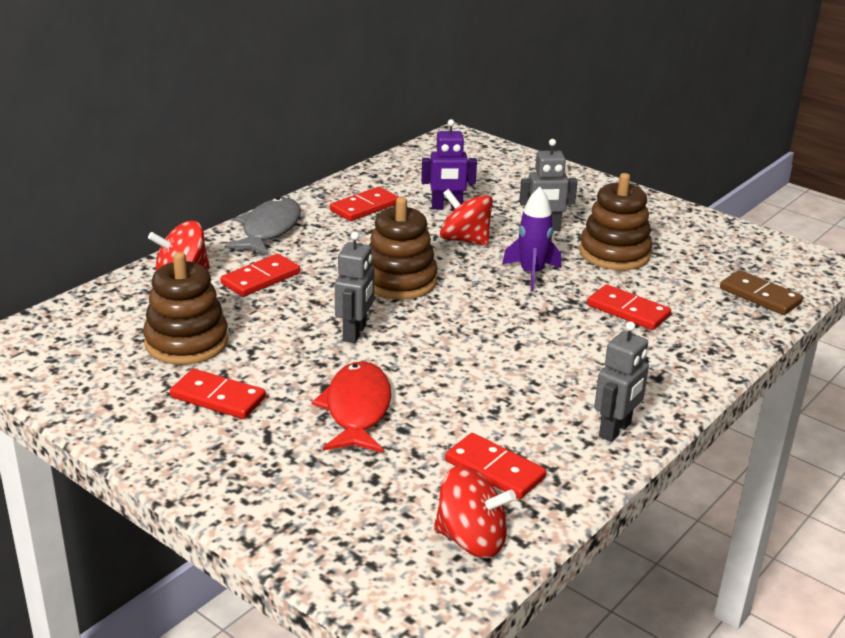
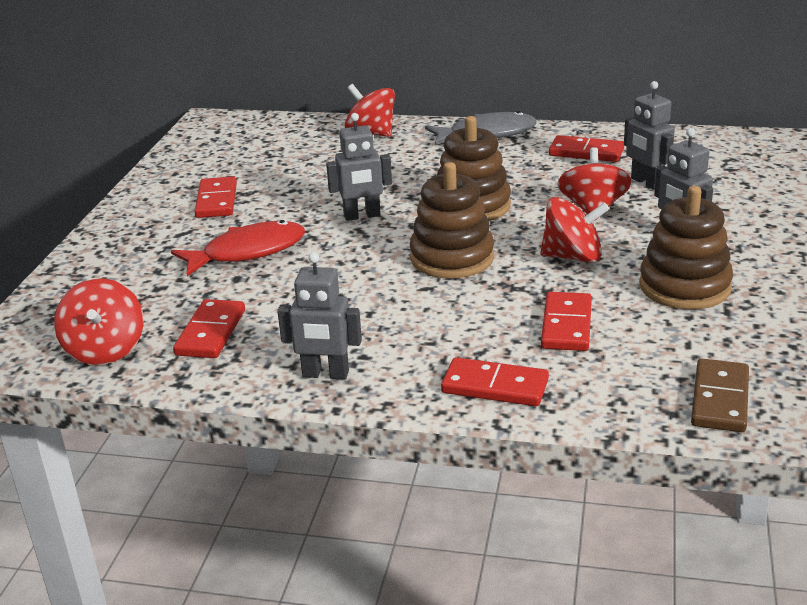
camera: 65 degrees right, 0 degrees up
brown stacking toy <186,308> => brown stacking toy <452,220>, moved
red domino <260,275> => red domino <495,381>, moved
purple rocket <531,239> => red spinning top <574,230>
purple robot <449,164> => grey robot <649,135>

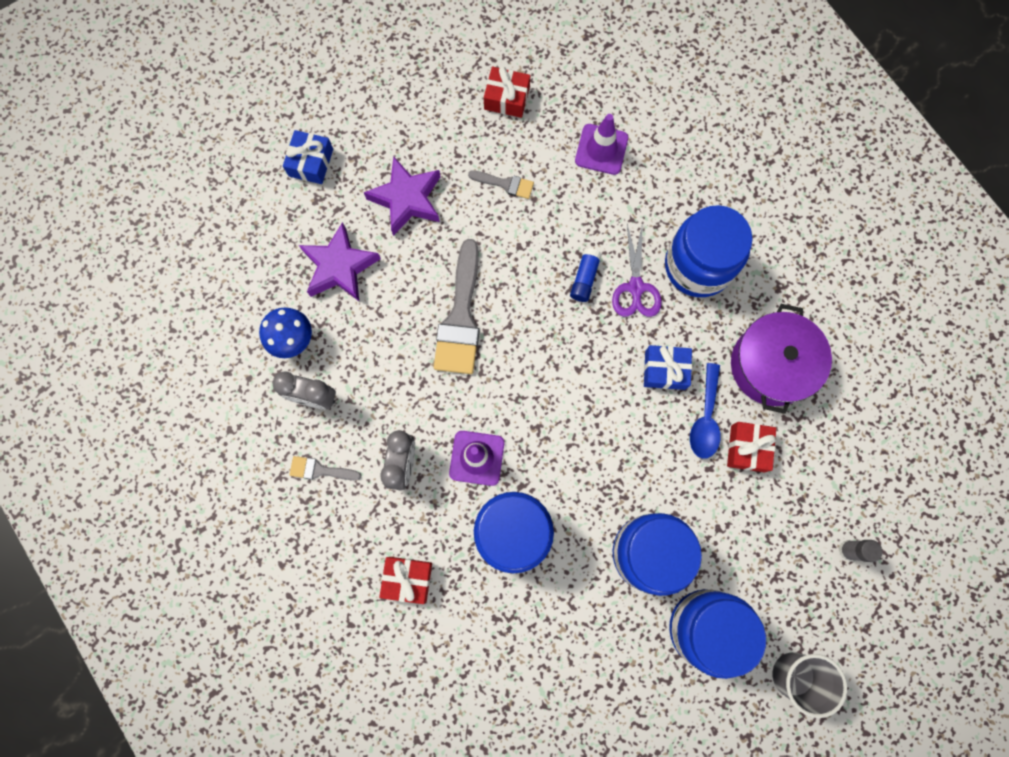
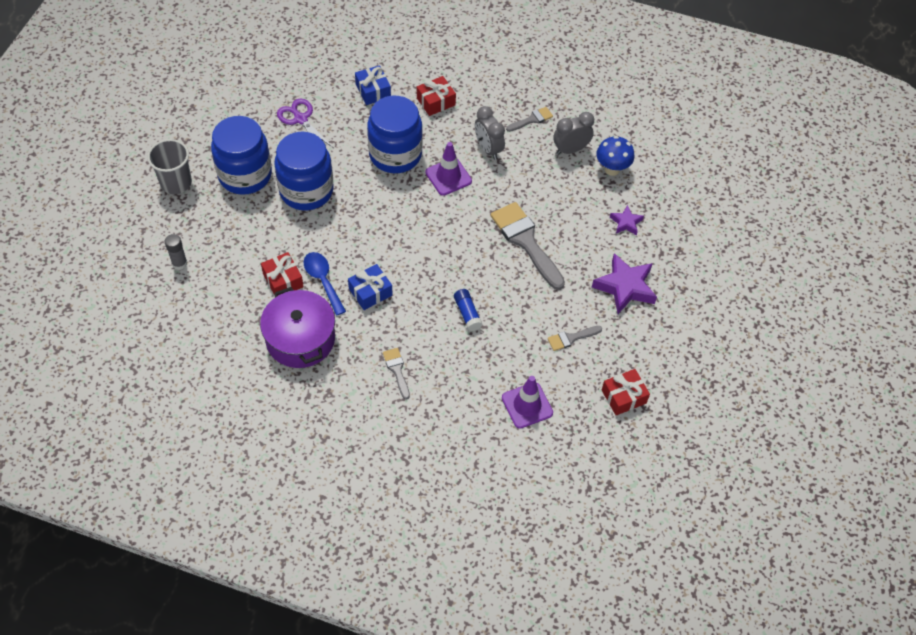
camera: 140 degrees right, 20 degrees down
blue gift <308,157> => blue gift <373,85>, moved
purple scissors <637,269> => purple scissors <305,123>, moved
blue jar <709,251> => grey brush <396,374>
purple star <340,261> => purple star <627,220>, x0.54

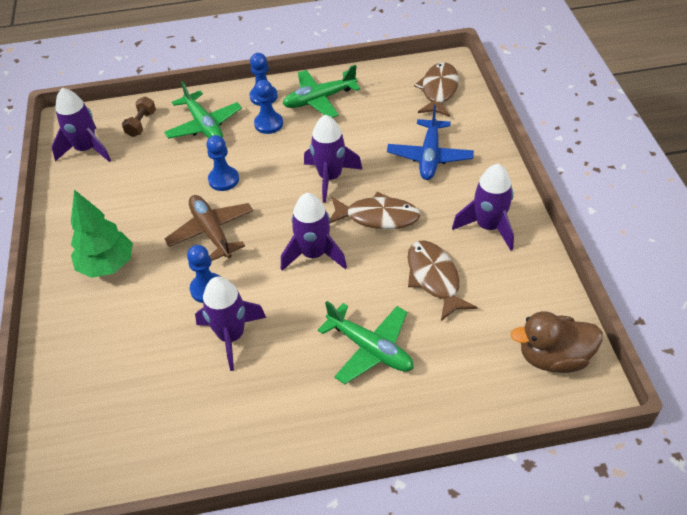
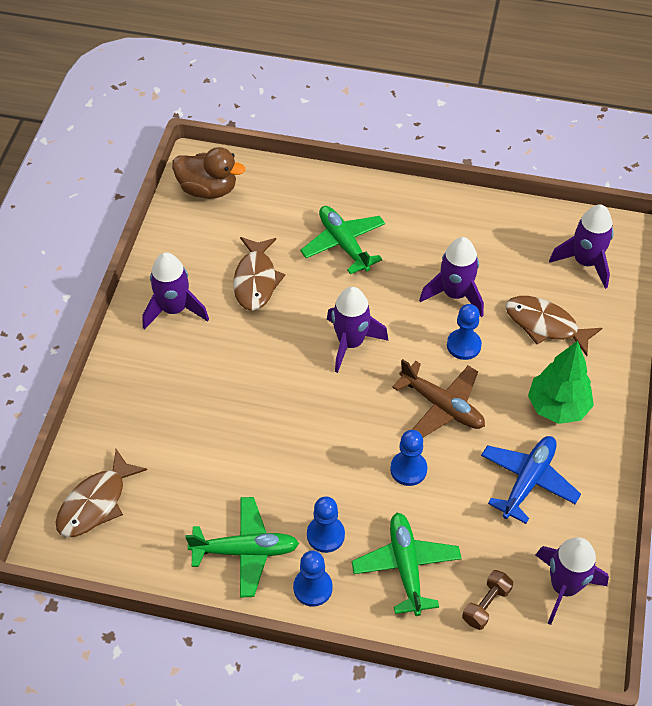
camera: 160 degrees left, 5 degrees up
purple rocket <333,159> => purple rocket <581,247>, moved
brown fish <375,210> => brown fish <553,326>, moved
blue plane <430,142> => blue plane <531,480>, moved
brown plane <209,228> => brown plane <438,398>, 45 degrees counterclockwise

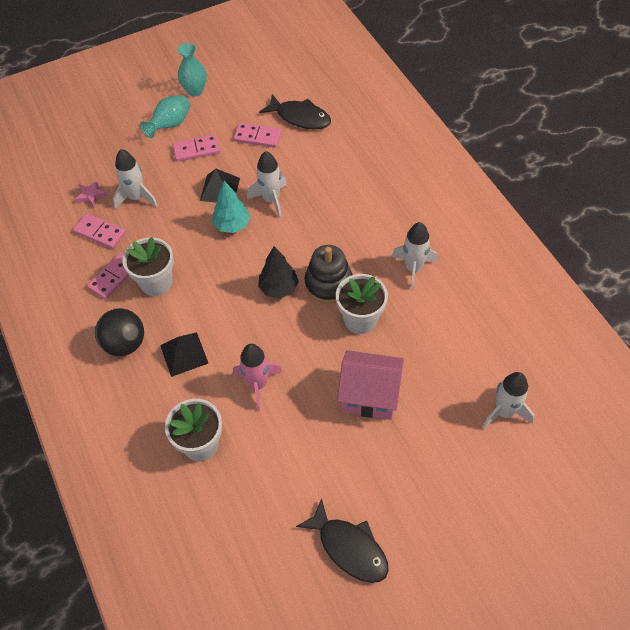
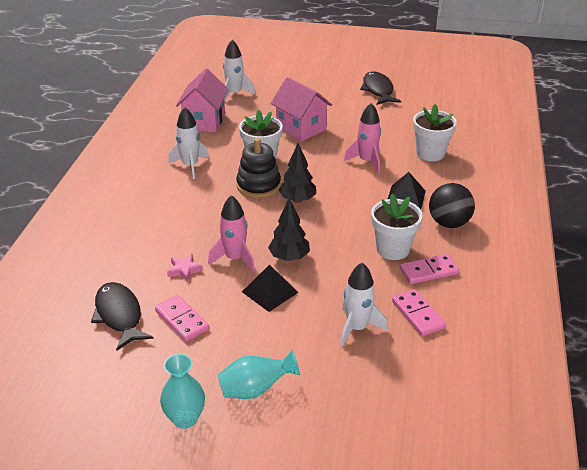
camera: 145 degrees left, 20 degrees down
pink domino <196,148> => nothing
nothing => pink house <202,100>
pink star <91,193> => pink star <185,268>, moved
turquoise tree <231,207> => black tree <289,229>
white rocket <267,184> => pink rocket <231,233>

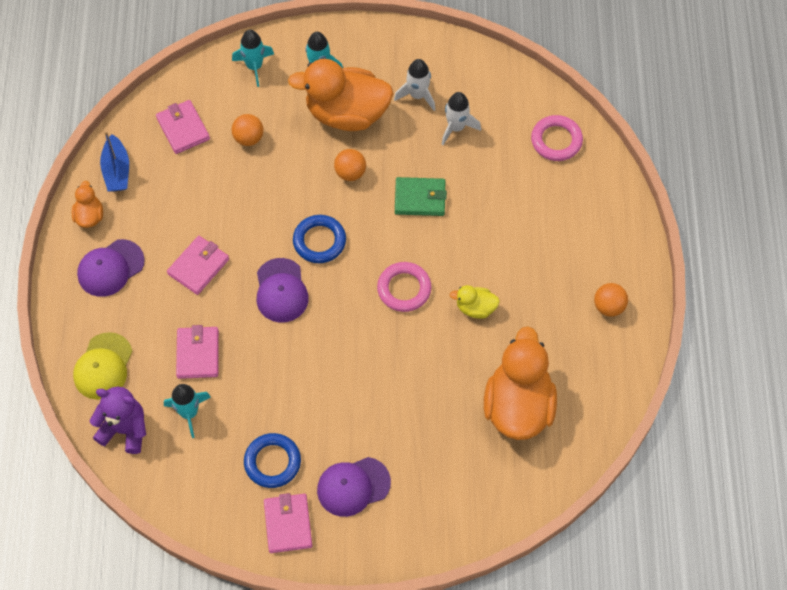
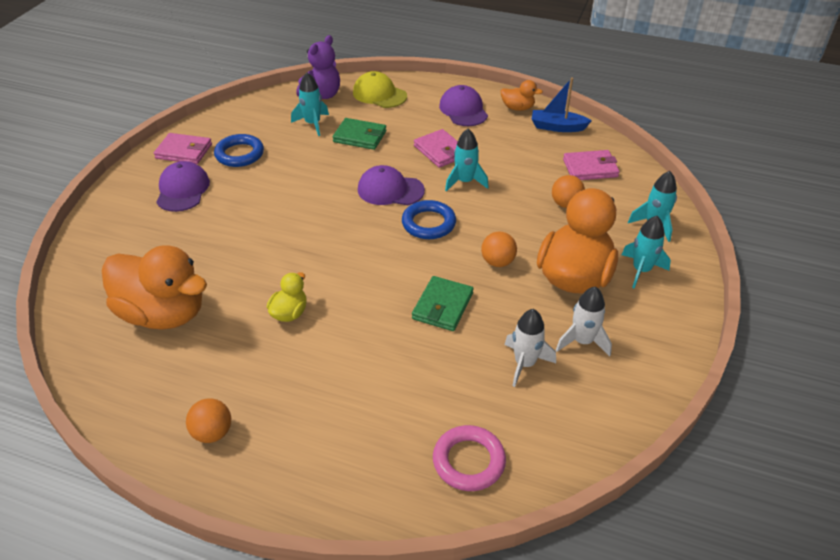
camera: 110 degrees right, 20 degrees down
pink ring <404,287> => nothing
nothing => turquoise rocket <467,160>
pink wallet <197,352> => green wallet <359,134>

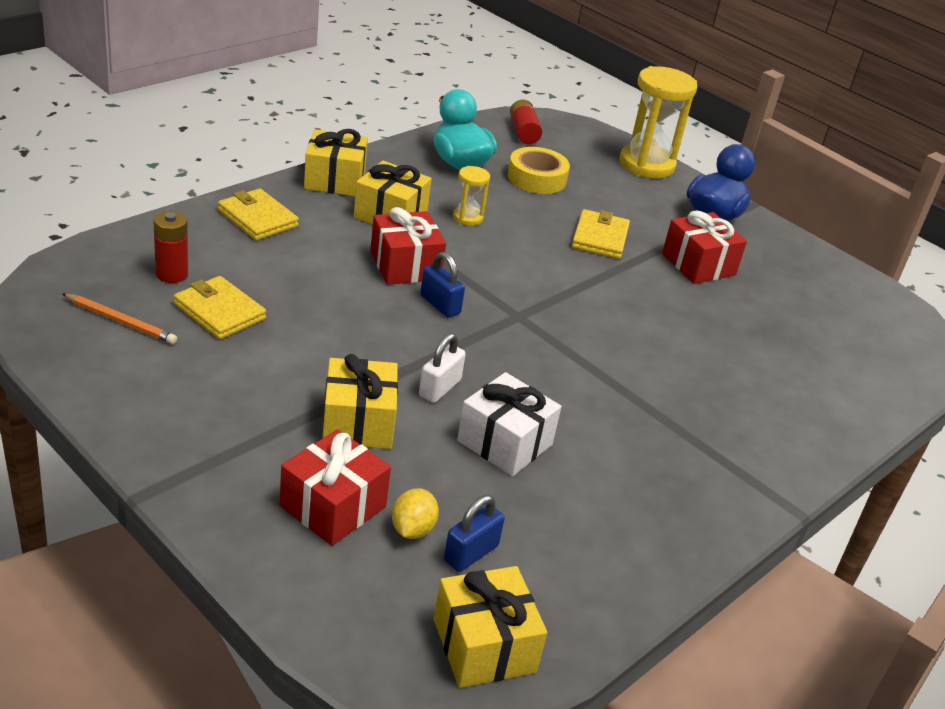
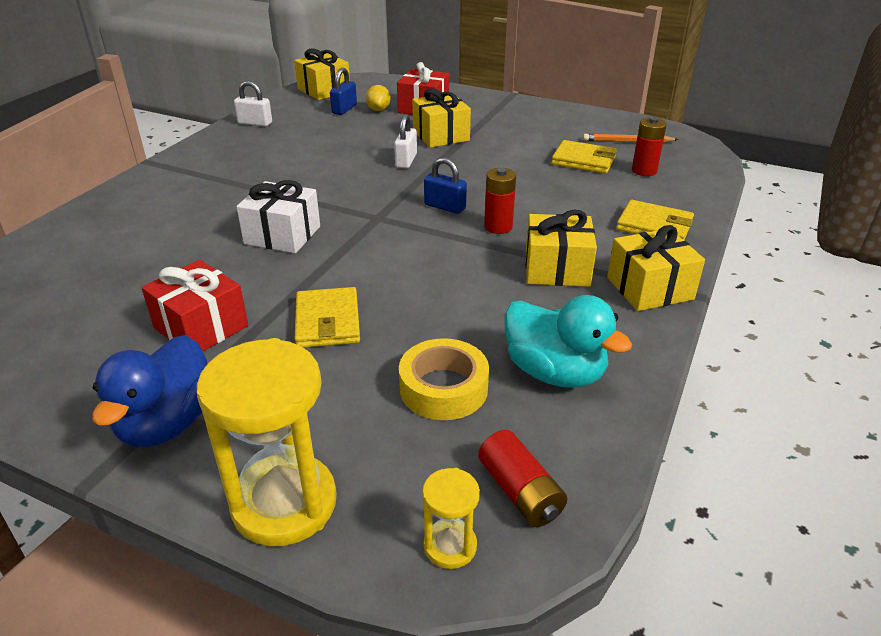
camera: 165 degrees right, 0 degrees up
nothing => white padlock <253,104>
yellow hourglass <471,196> => yellow hourglass <451,518>, moved
white gift <509,424> => white gift <278,216>, moved
red gift <408,246> => red battery <500,201>

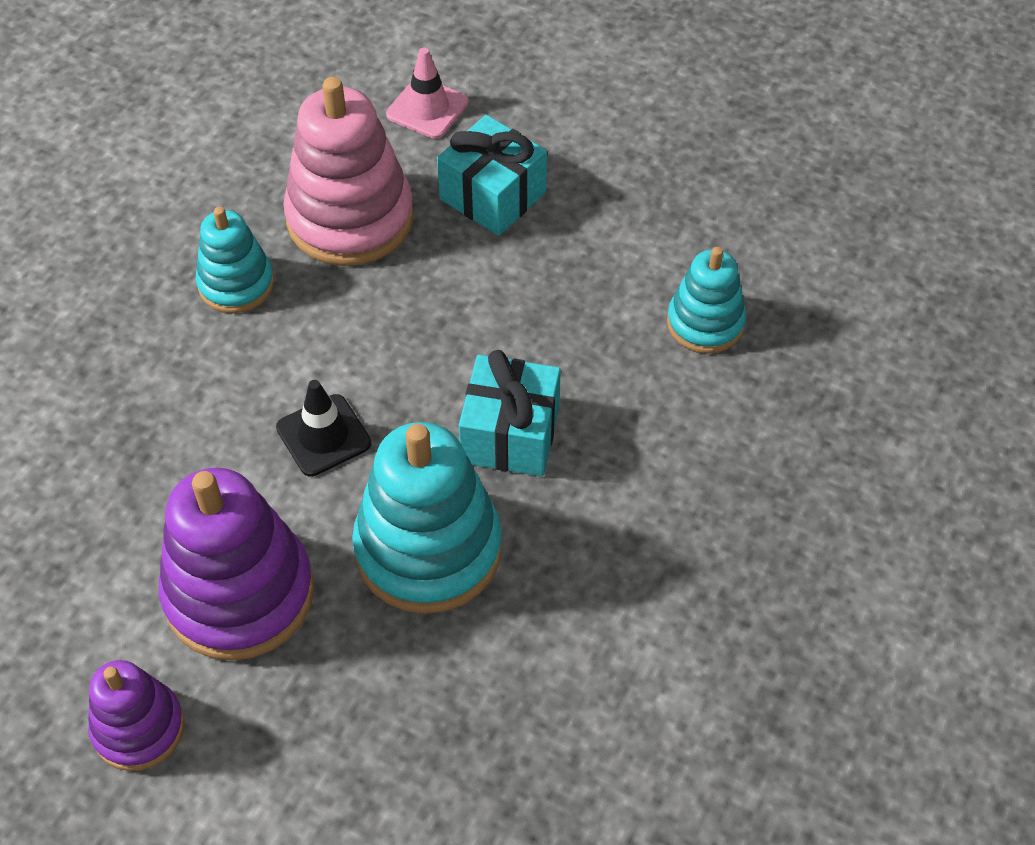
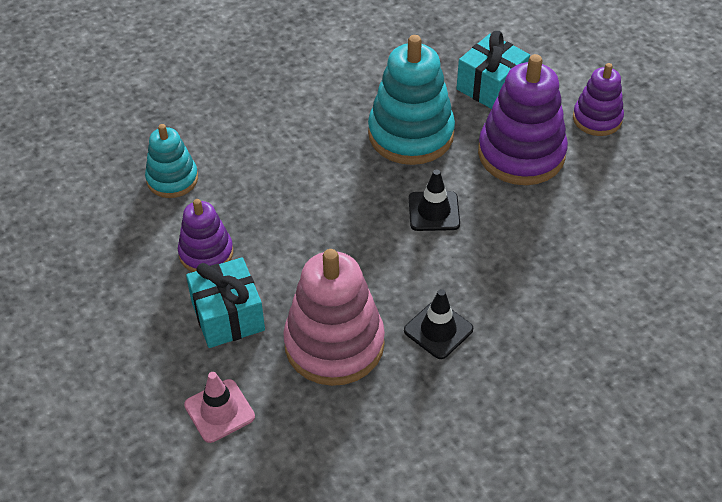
camera: 150 degrees left, 5 degrees down
nothing => purple stacking toy <205,235>
turquoise gift <510,413> => turquoise gift <493,70>, moved
turquoise stacking toy <235,260> => black traffic cone <438,324>

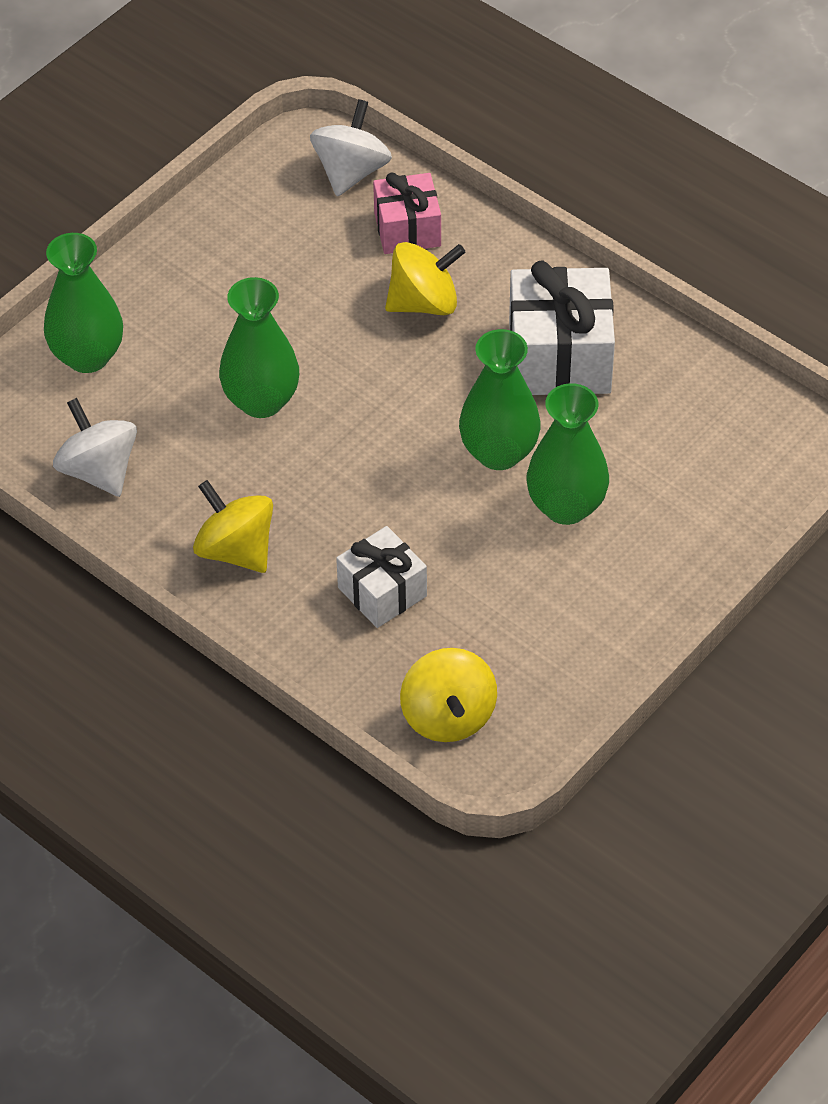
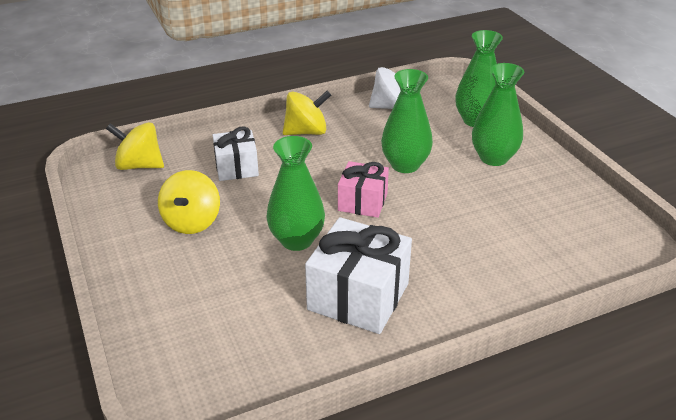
camera: 115 degrees right, 15 degrees down
white spinning top <351,147> => nothing
pink gift <407,213> => pink gift <363,189>, moved
yellow spinning top <425,278> => yellow spinning top <189,202>, moved
green vase <568,454> => green vase <498,114>, moved

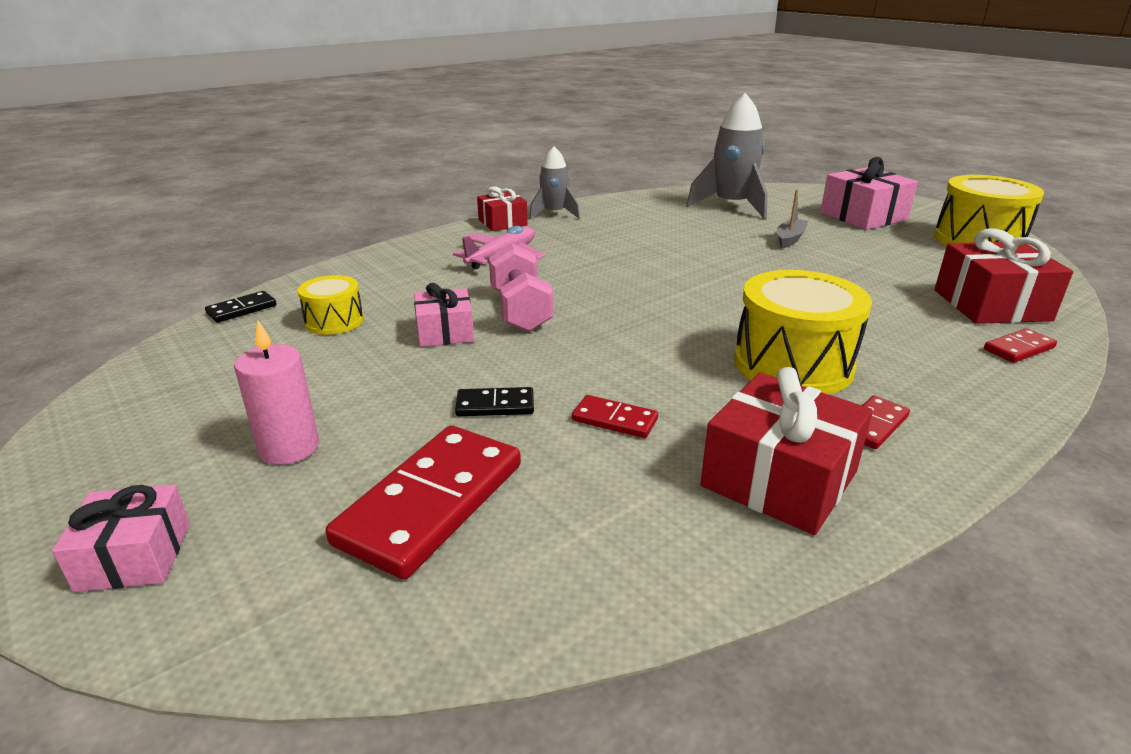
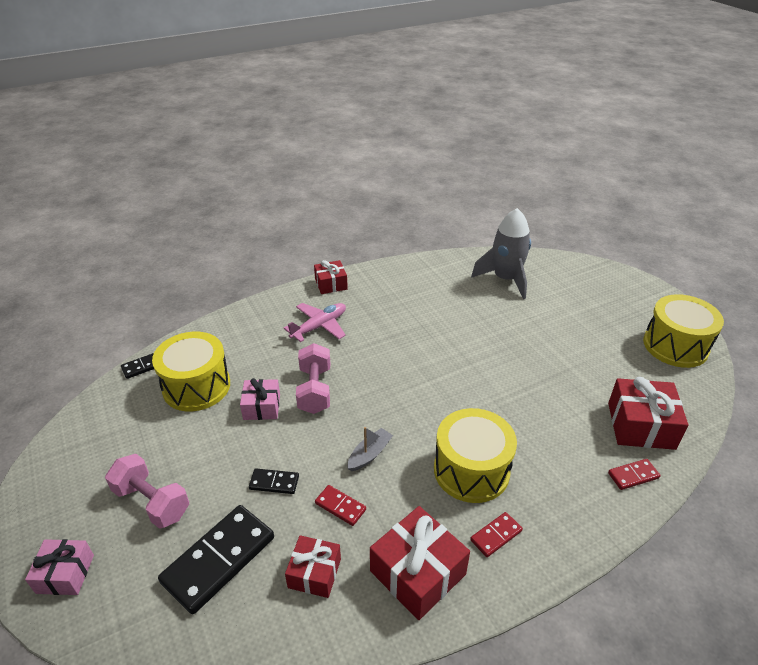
camera: 10 degrees right, 10 degrees up
grey rocket <554,182> => nothing
pink gift <869,193> => nothing
nothing => red gift <313,566>
grey boat <792,219> => grey boat <370,449>, moved
pink candle <276,392> => pink dumbbell <147,491>
red domino <423,502> => black domino <216,559>
yellow drum <331,305> => yellow drum <191,372>, x1.84

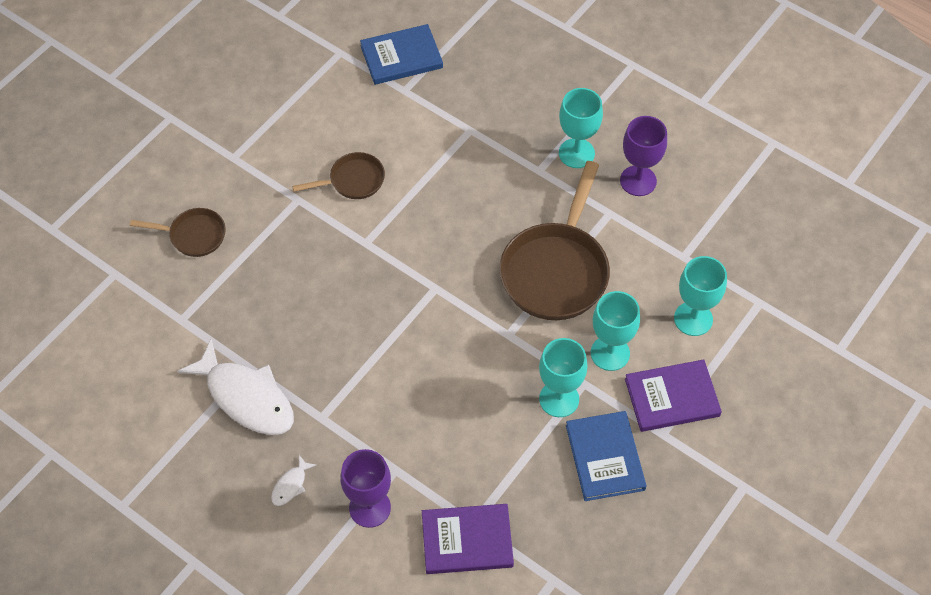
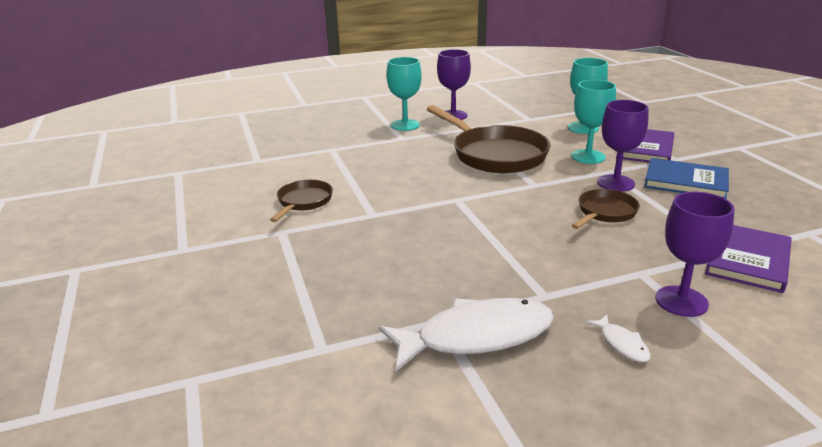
camera: 55 degrees left, 30 degrees down
blue book <401,54> => nothing
brown pan <178,232> => brown pan <605,209>, moved
turquoise goblet <563,377> => purple goblet <622,146>

